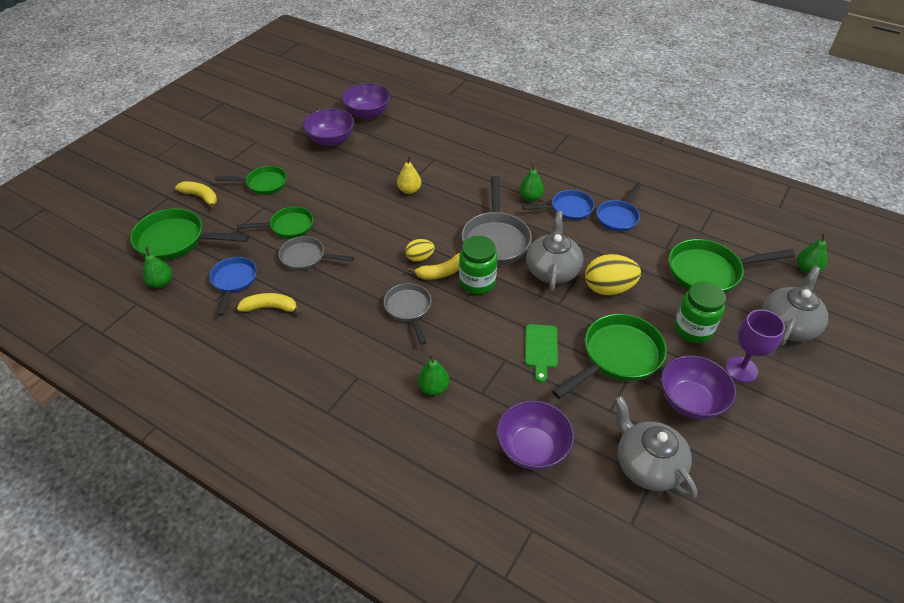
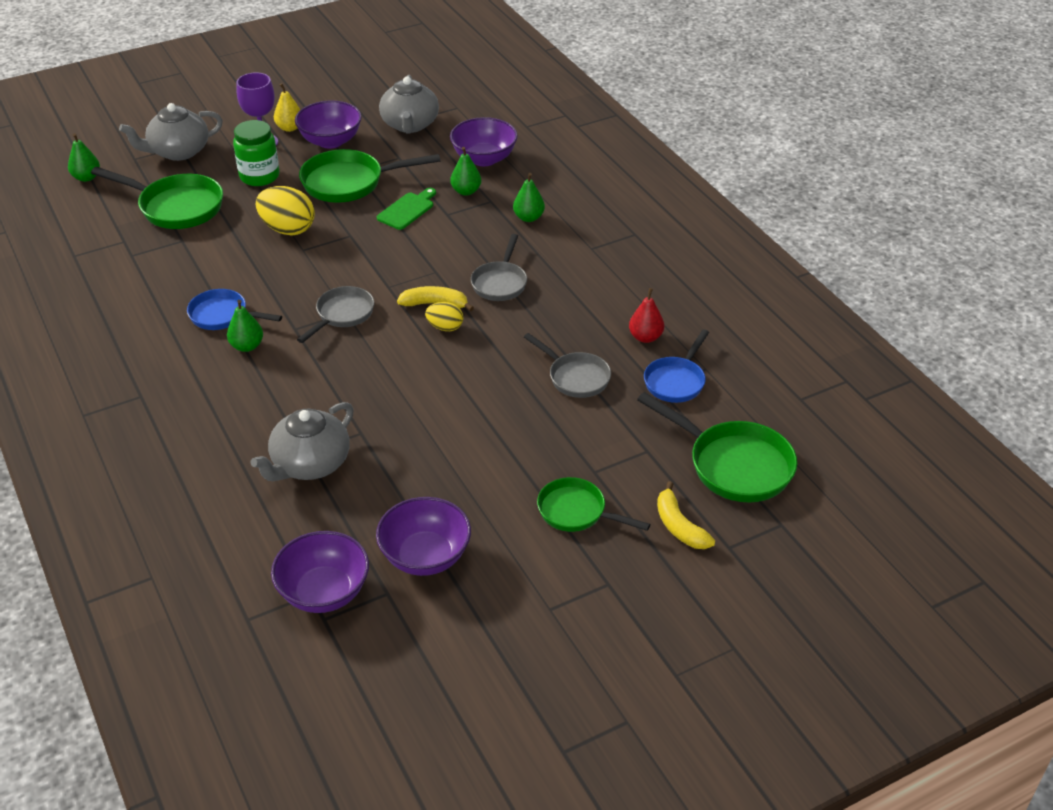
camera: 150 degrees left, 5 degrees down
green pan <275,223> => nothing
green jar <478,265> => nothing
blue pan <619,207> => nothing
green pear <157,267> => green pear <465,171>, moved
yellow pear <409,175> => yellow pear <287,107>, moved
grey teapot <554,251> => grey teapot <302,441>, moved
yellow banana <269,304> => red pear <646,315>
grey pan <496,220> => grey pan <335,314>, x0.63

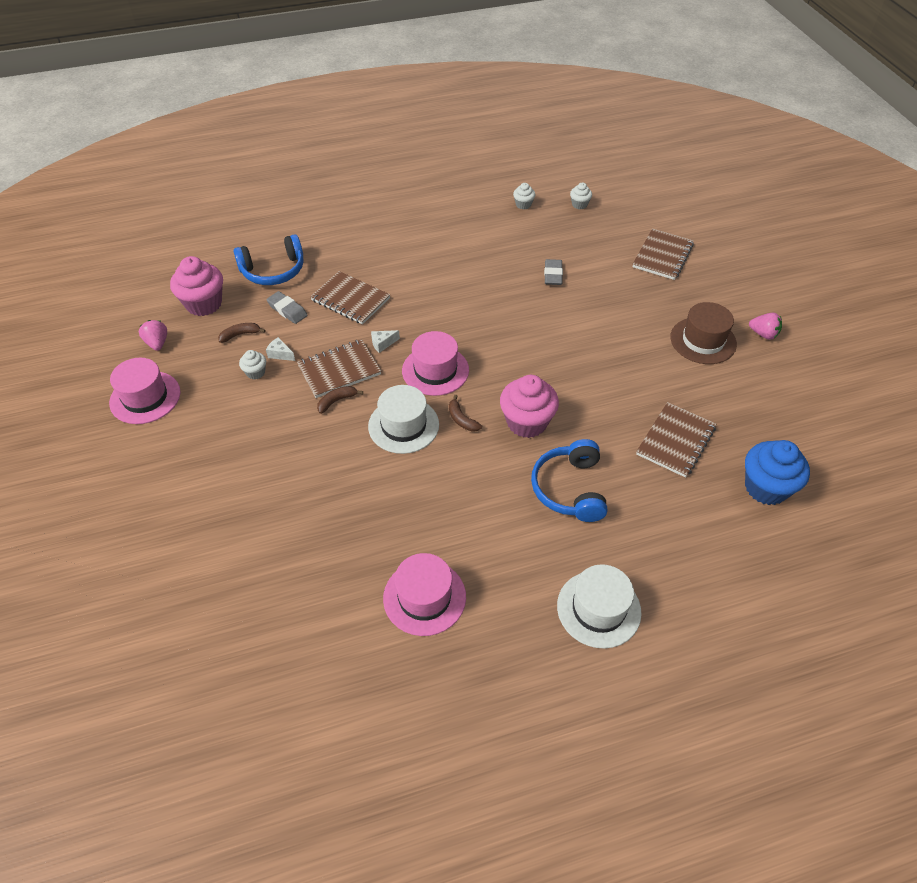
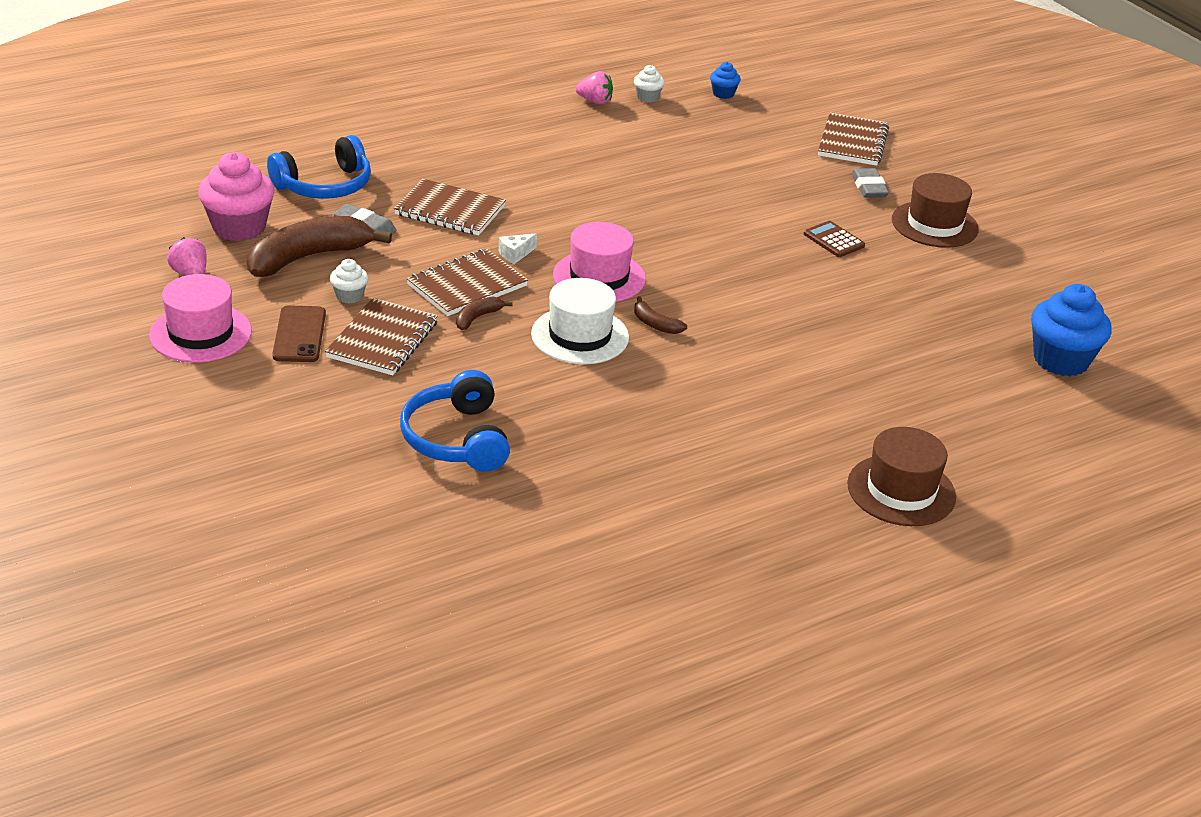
camera: 15 degrees left, 15 degrees down
white cheese <280,349> => nothing
pink hat <424,594> => nothing
pink cupcake <529,406> => nothing
nothing => brown phone <299,333>
nothing => brown calculator <834,239>
blue headphones <569,480> => blue headphones <455,421>, moved
grey eraser <553,272> => grey eraser <870,183>, moved
brown notebook <676,440> => brown notebook <381,336>, moved
pink strawberry <765,326> => pink strawberry <594,87>, moved
white hat <599,606> => brown hat <901,476>
white cupcake <581,196> => blue cupcake <725,80>
brown banana <241,333> => brown banana <319,246>, x2.26

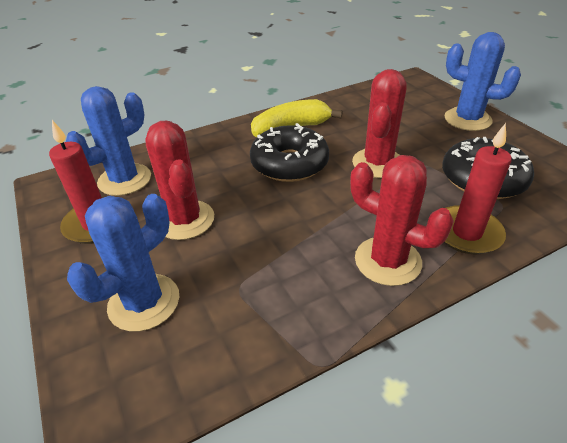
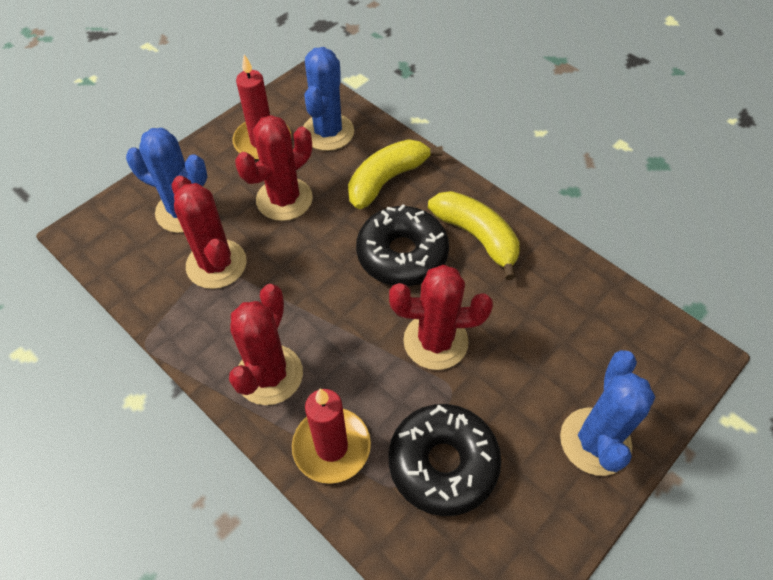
camera: 70 degrees right, 15 degrees up
nothing => red cactus <209,232>
nothing => yellow banana <395,174>
blue cactus <108,141> => blue cactus <328,99>, 75 degrees clockwise

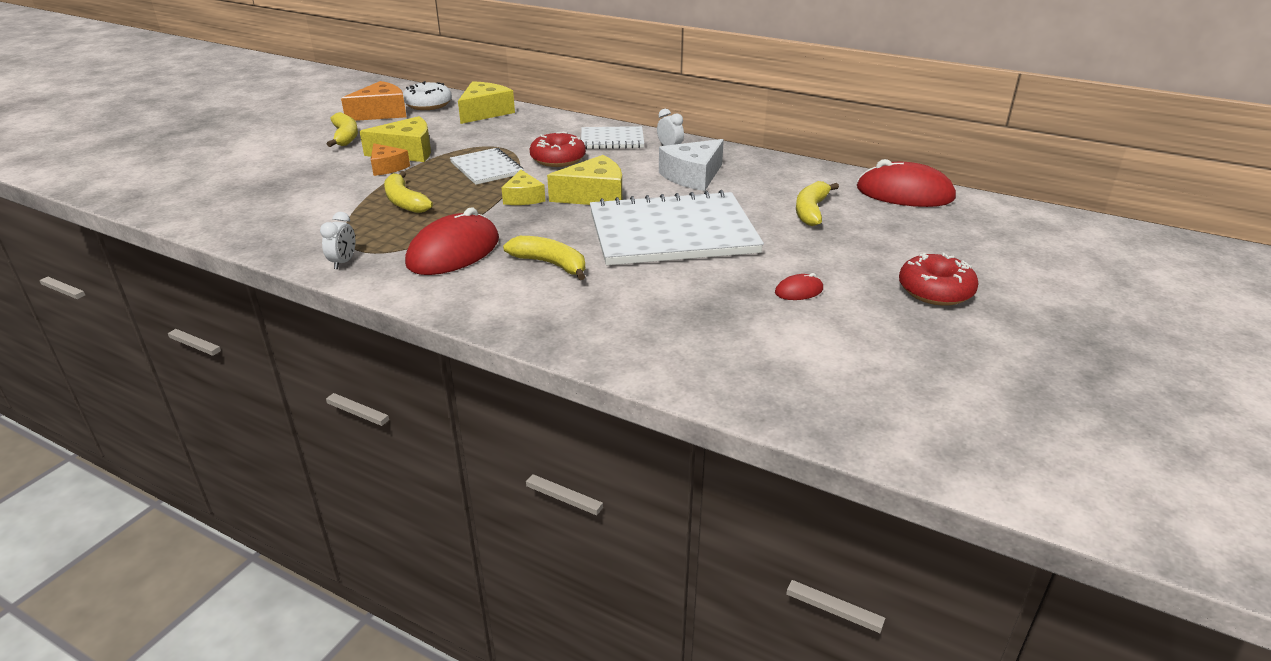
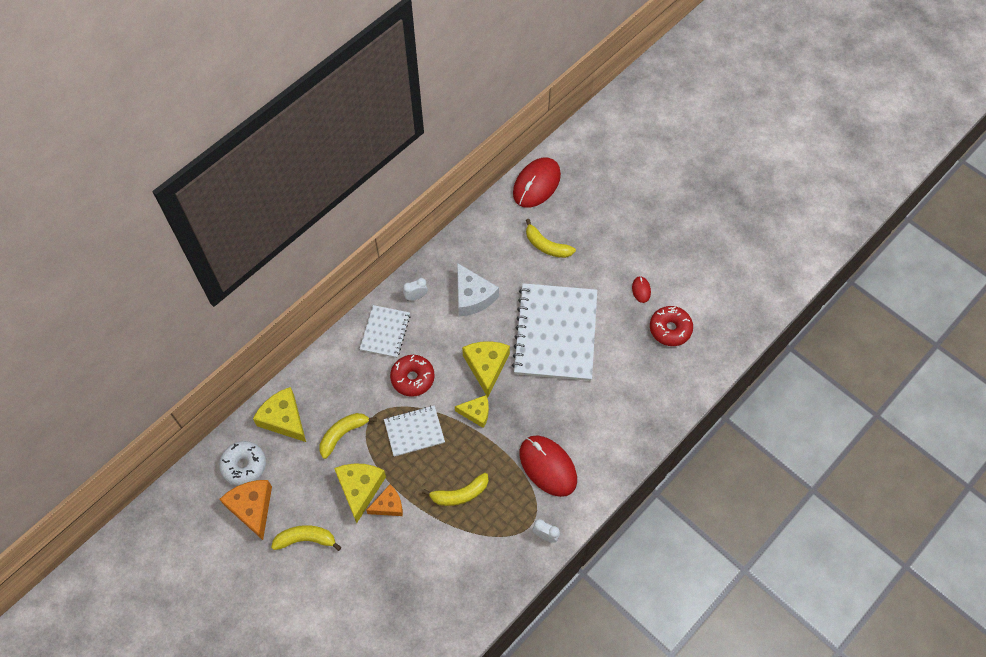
camera: 75 degrees left, 30 degrees up
yellow banana <544,258> => yellow banana <347,436>, moved
red donut <939,279> => red donut <671,326>, moved

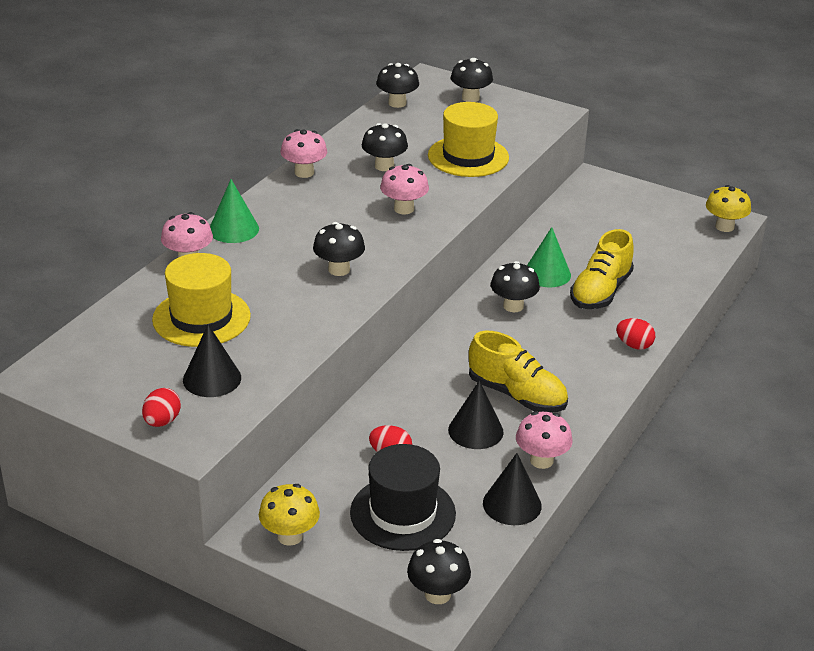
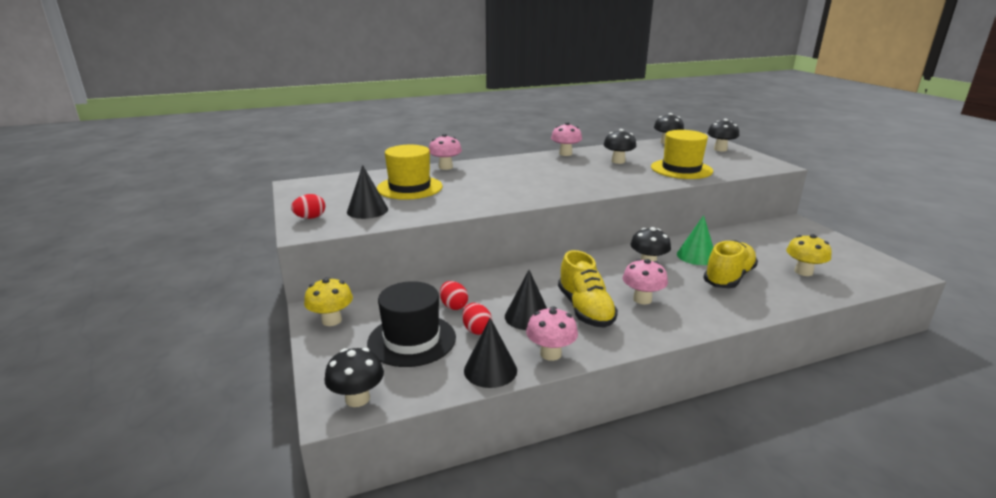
camera: 40 degrees right, 10 degrees down
green cone <234,211> => nothing
black mushroom <339,249> => nothing
pink mushroom <404,189> => pink mushroom <645,281>, moved
red egg <635,334> => red egg <477,319>, moved
yellow mushroom <728,208> => yellow mushroom <809,255>, moved
yellow shoe <602,269> => yellow shoe <730,264>, 150 degrees clockwise

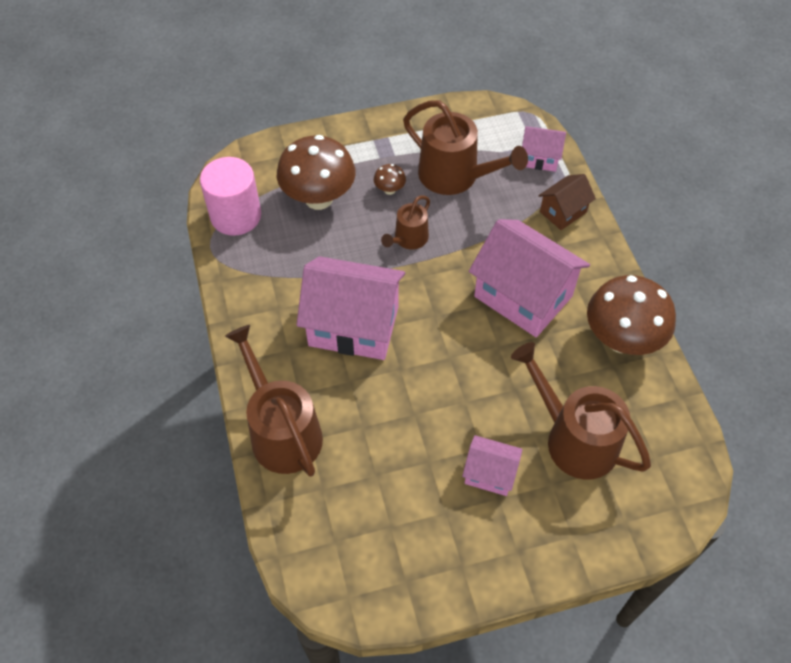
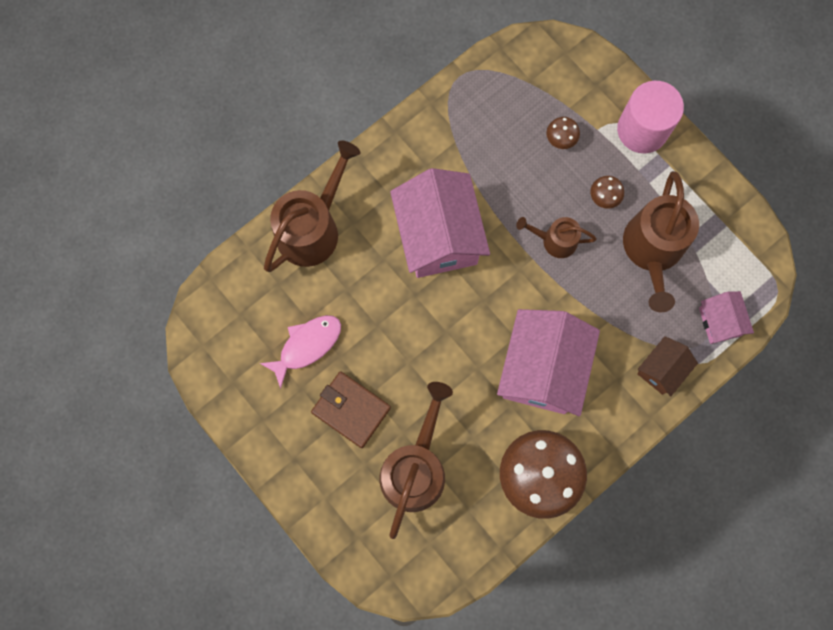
camera: 65 degrees right, 20 degrees up
nothing => pink fish <300,352>
pink cylinder <230,196> => pink cylinder <650,117>, moved
pink house <492,465> => brown wallet <351,409>
brown house <567,202> => brown house <667,366>, 75 degrees counterclockwise
brown mushroom <316,172> => brown mushroom <563,133>, x0.42

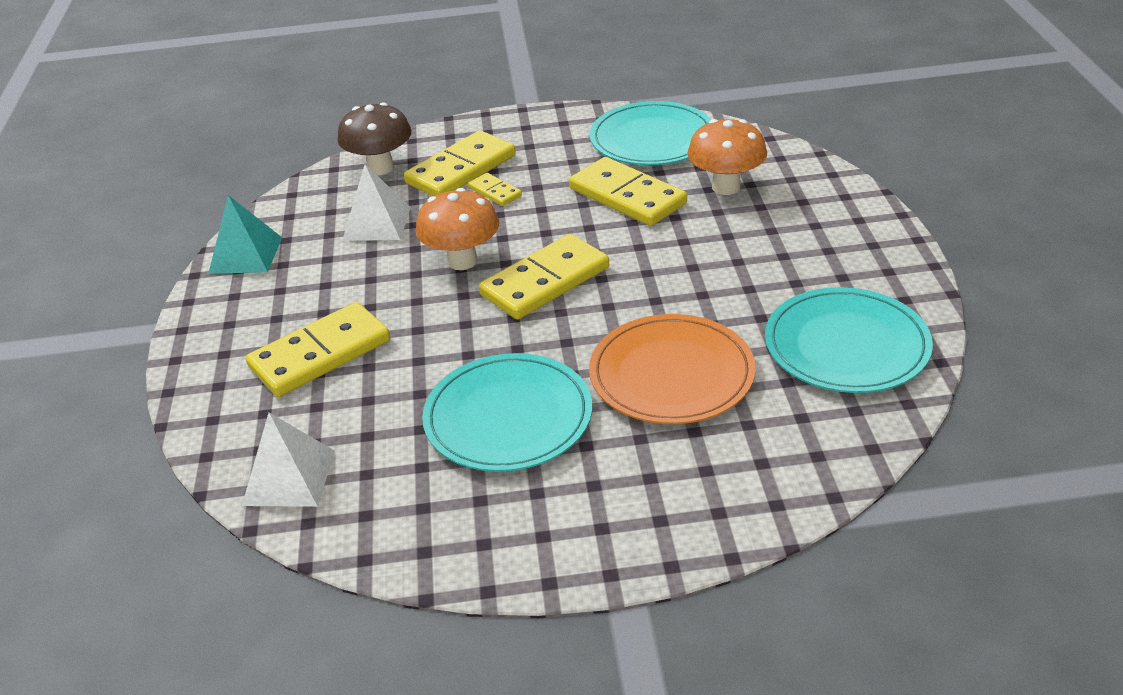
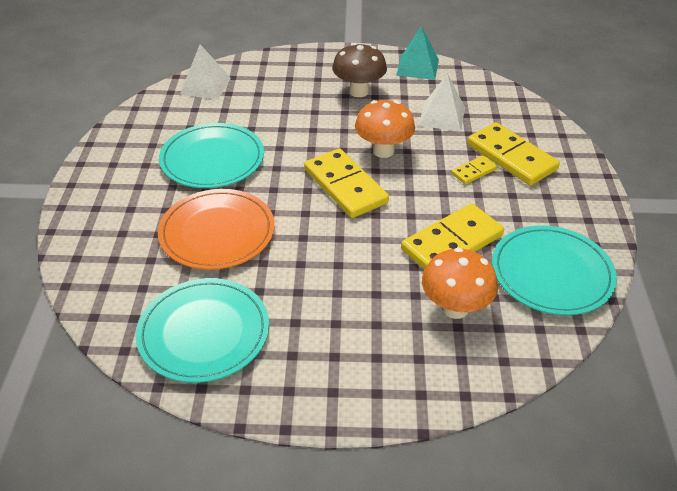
camera: 95 degrees right, 5 degrees up
yellow domino <318,349> => nothing
brown mushroom <375,138> => brown mushroom <359,70>, moved

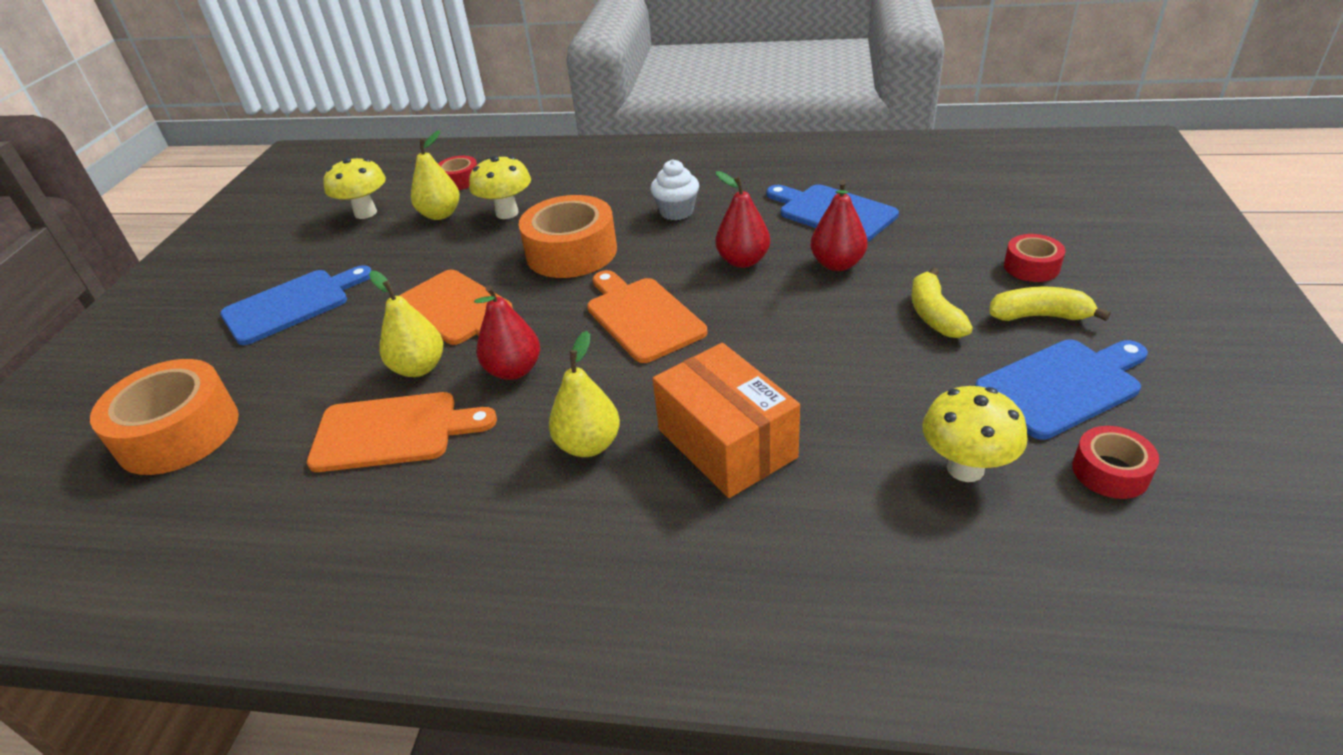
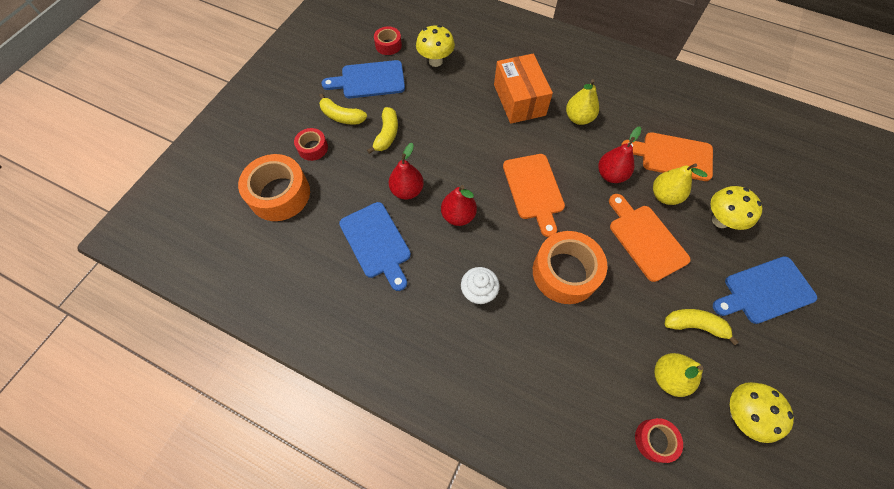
camera: 165 degrees left, 25 degrees up
nothing => yellow banana <702,327>
orange tape <164,417> => orange tape <274,187>, moved
yellow mushroom <500,187> => yellow mushroom <736,208>, moved

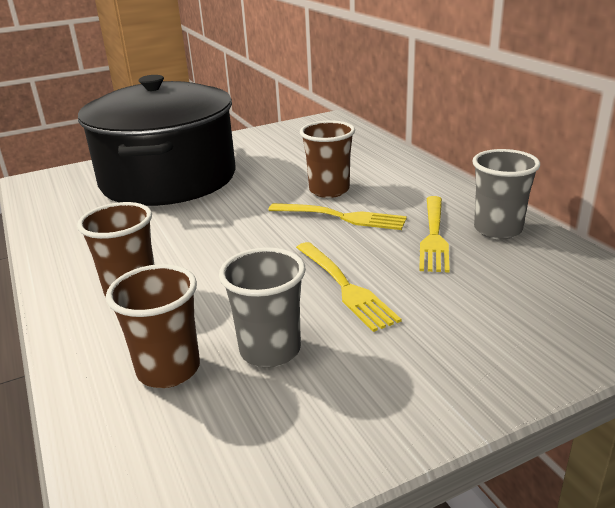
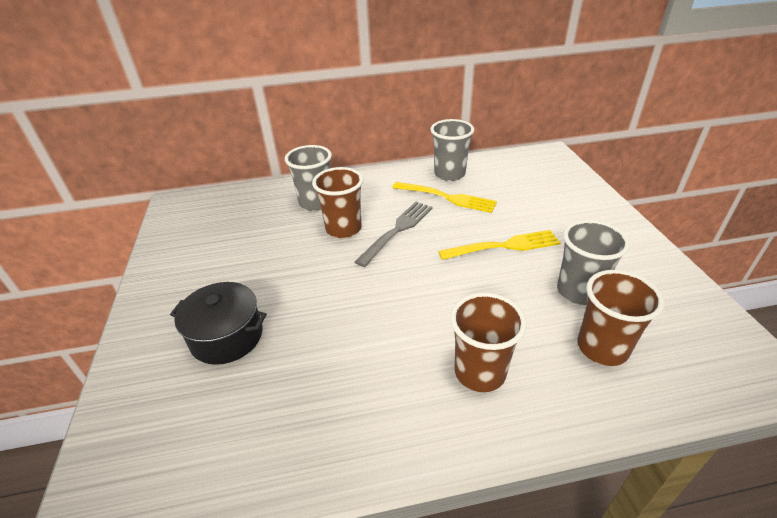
camera: 75 degrees left, 10 degrees up
nothing => grey cup <308,178>
yellow fork <337,216> => grey fork <394,234>
black pot <157,140> => black pot <218,323>, x0.43

